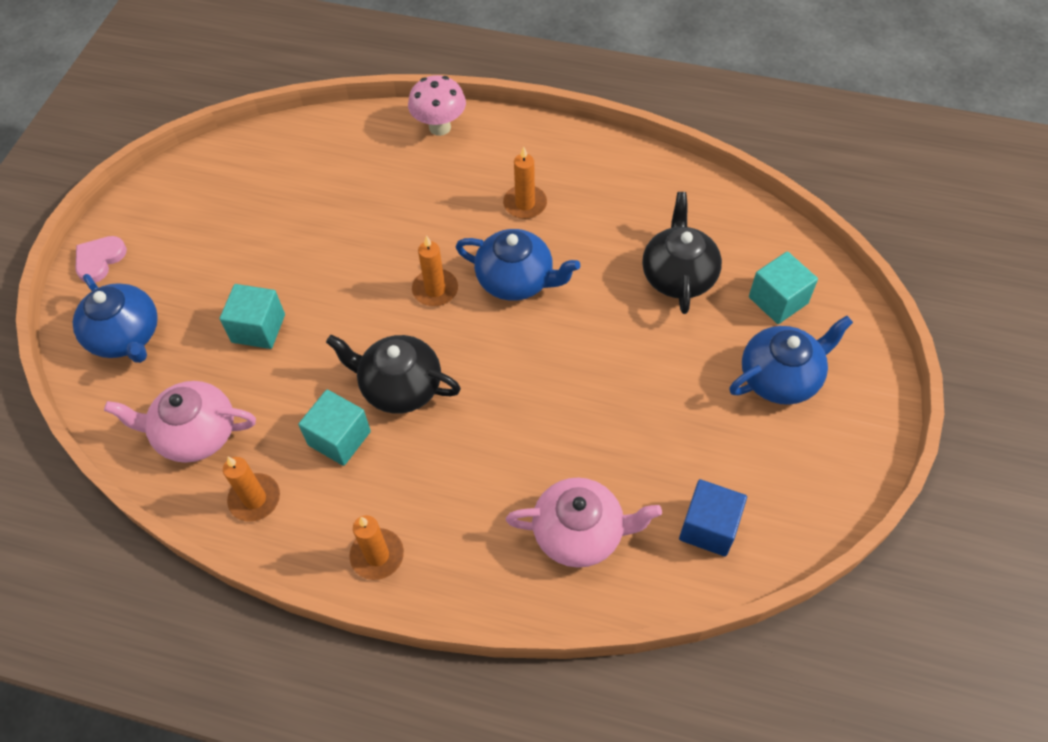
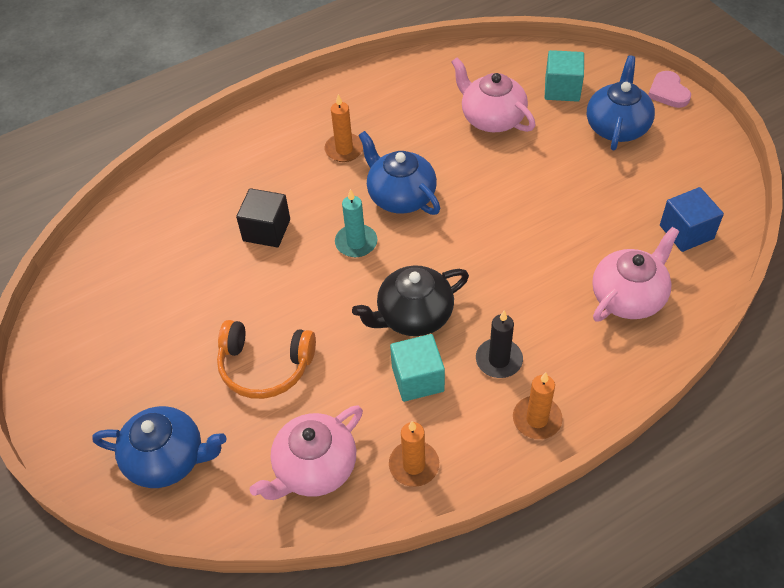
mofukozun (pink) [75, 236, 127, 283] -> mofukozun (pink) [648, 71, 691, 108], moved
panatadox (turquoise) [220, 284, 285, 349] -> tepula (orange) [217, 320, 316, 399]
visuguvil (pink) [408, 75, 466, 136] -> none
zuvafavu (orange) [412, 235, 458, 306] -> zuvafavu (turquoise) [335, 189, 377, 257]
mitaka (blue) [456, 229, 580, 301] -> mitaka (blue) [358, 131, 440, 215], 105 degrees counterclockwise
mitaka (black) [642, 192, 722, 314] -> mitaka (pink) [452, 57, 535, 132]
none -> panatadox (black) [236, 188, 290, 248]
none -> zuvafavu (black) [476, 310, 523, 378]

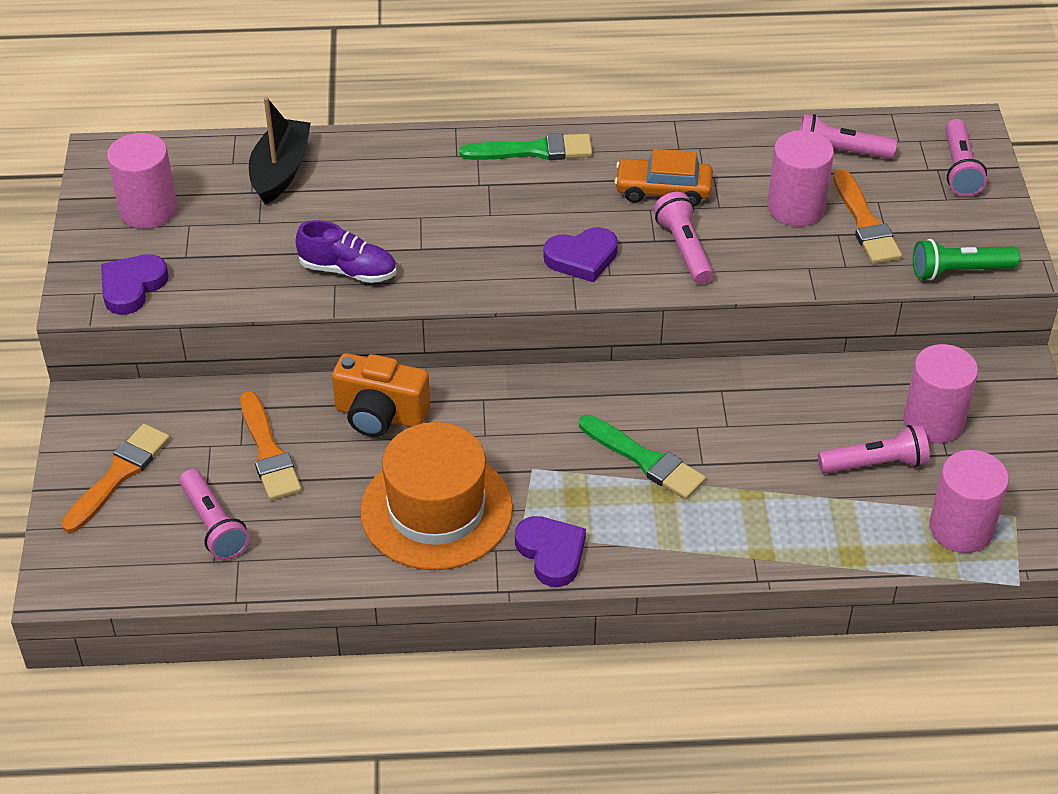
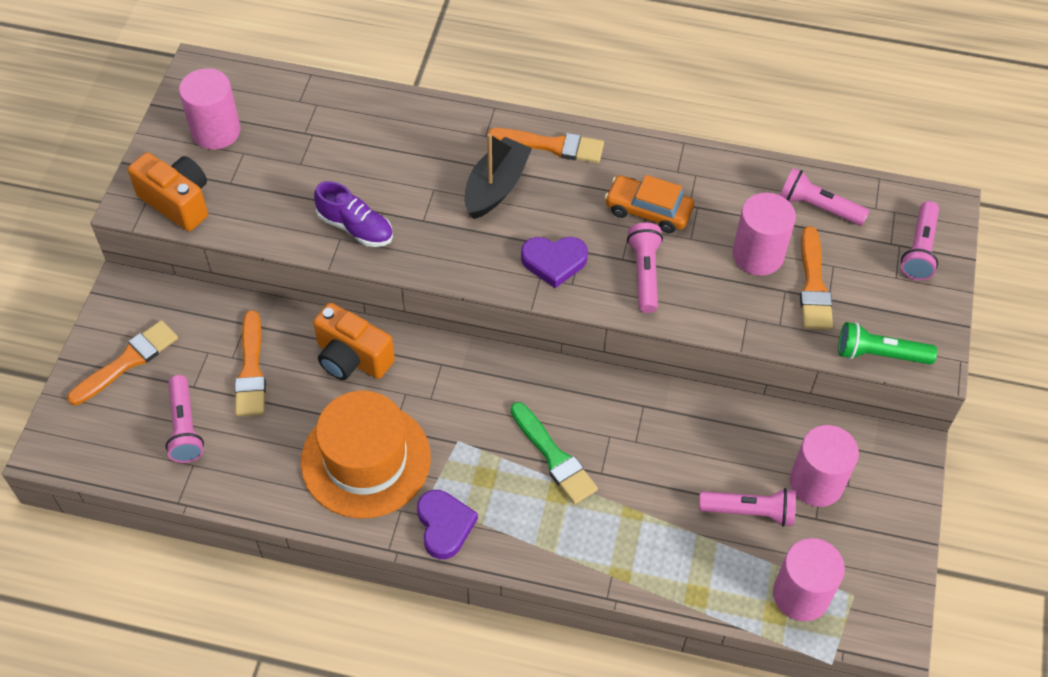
mofukozun (purple) [101, 254, 168, 315] -> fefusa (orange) [128, 152, 208, 231]
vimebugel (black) [249, 97, 311, 205] -> vimebugel (black) [465, 133, 532, 219], moved
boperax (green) [459, 133, 592, 160] -> boperax (orange) [488, 128, 604, 163]

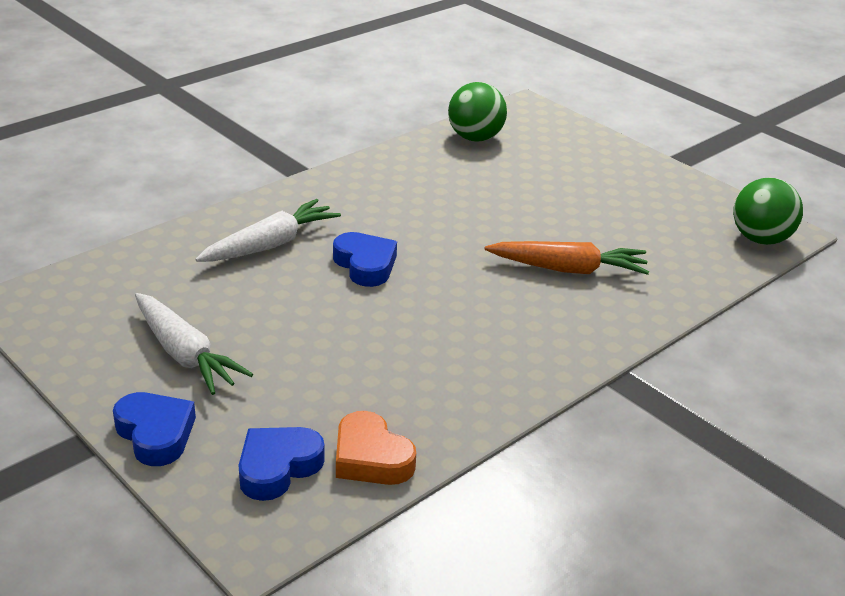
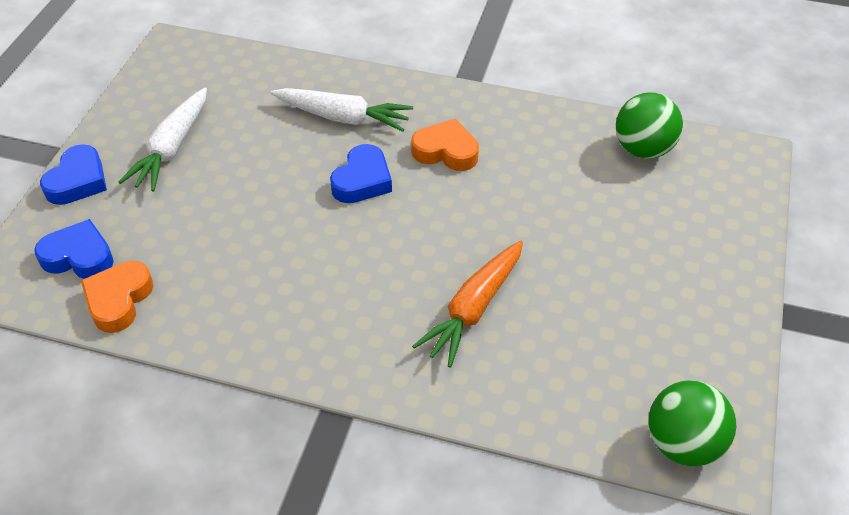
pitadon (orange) [484, 241, 649, 275] -> pitadon (orange) [412, 241, 523, 368], 60 degrees clockwise
none -> mofukozun (orange) [411, 119, 479, 171]

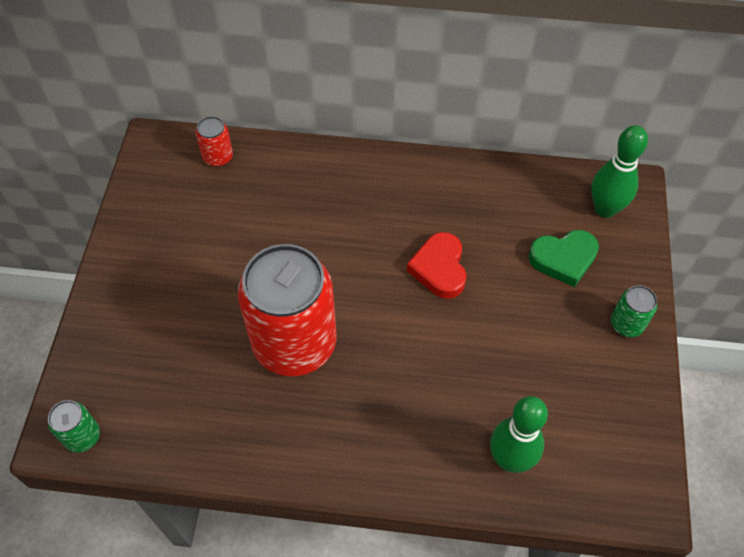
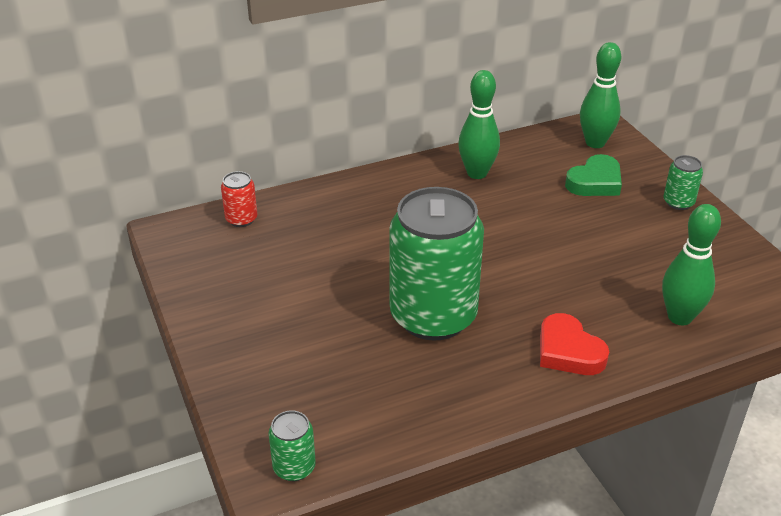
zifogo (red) [238, 244, 336, 376] -> zifogo (green) [390, 187, 484, 341]
mofukozun (red) [407, 232, 466, 299] -> mofukozun (red) [540, 313, 609, 375], moved
none -> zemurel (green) [458, 70, 500, 179]

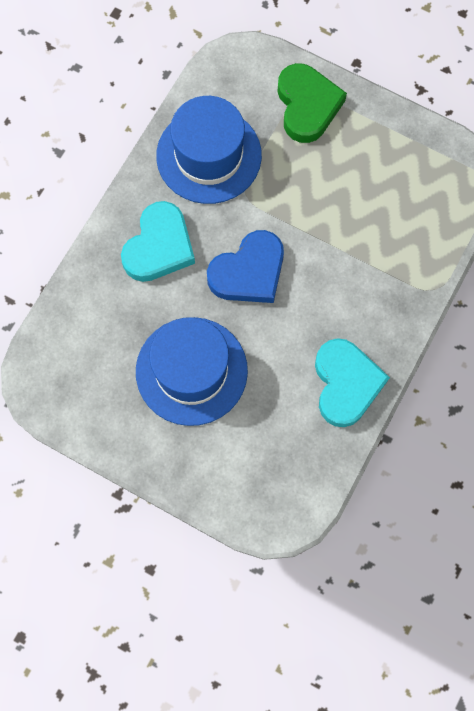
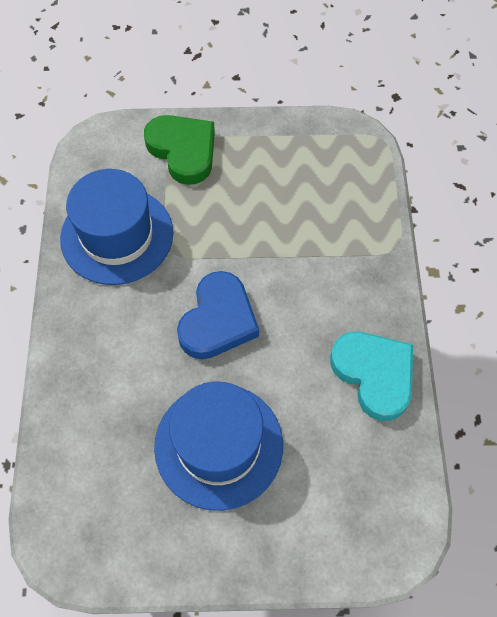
mofukozun (turquoise) [121, 201, 195, 282] -> none

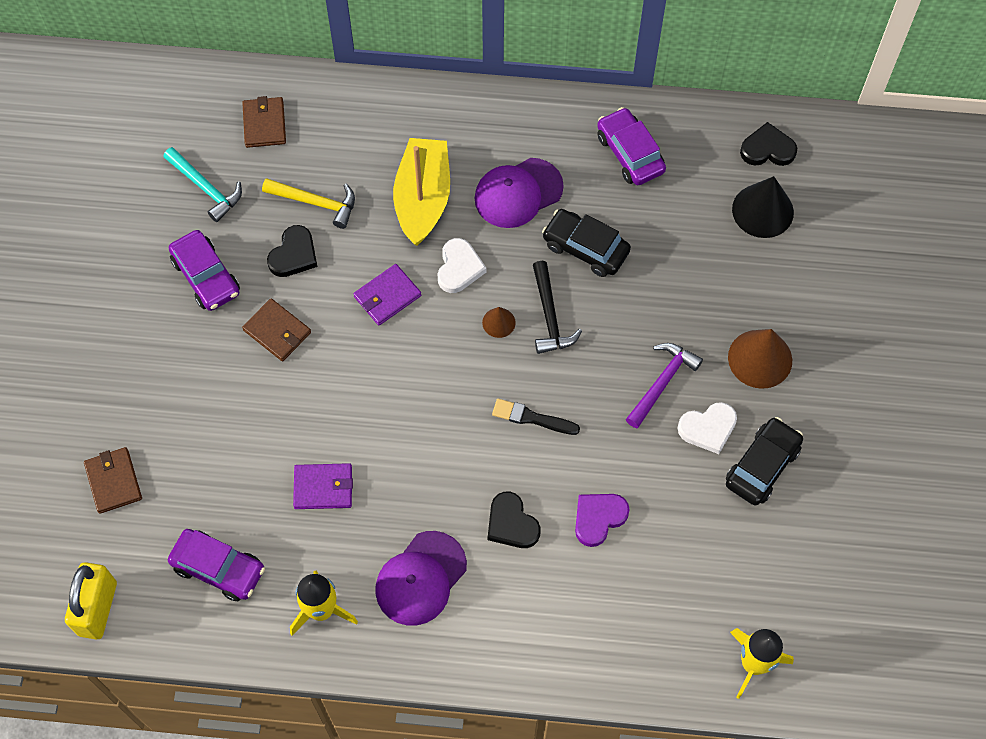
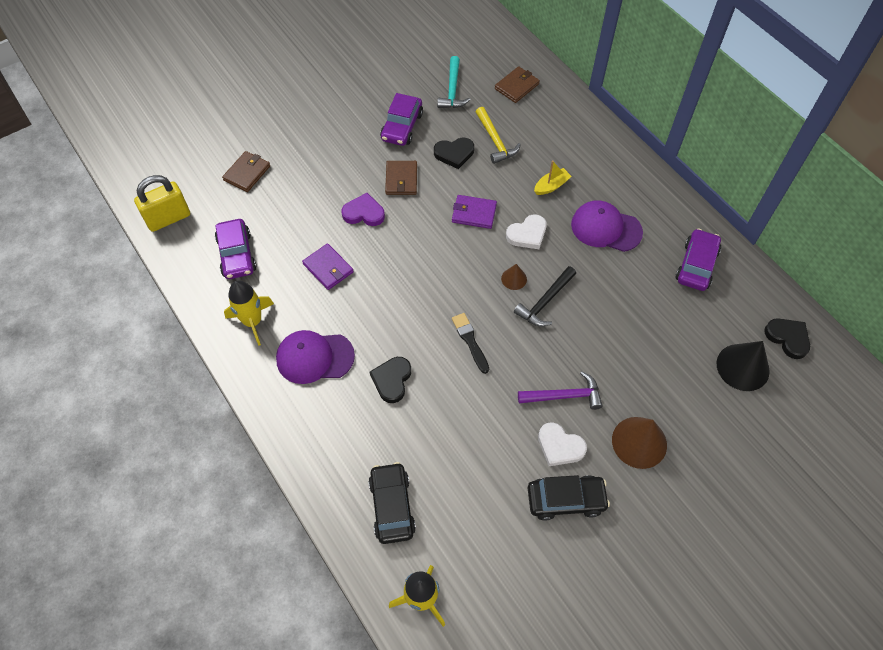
vimebugel (yellow) [393, 138, 450, 246] -> vimebugel (yellow) [534, 160, 572, 195], x0.47
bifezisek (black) [542, 209, 631, 277] -> bifezisek (black) [368, 462, 416, 544], moved
mofukozun (purple) [575, 494, 630, 547] -> mofukozun (purple) [341, 193, 385, 226], moved

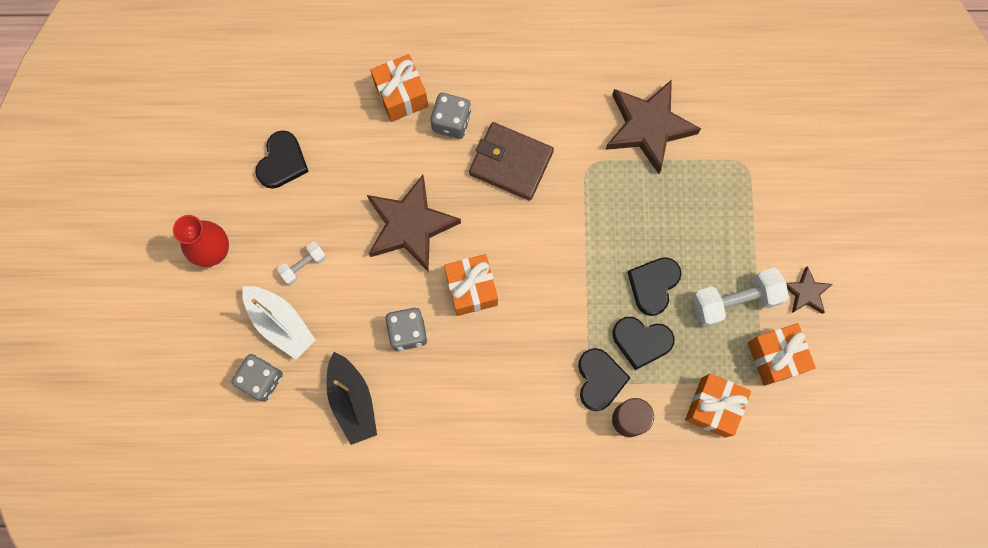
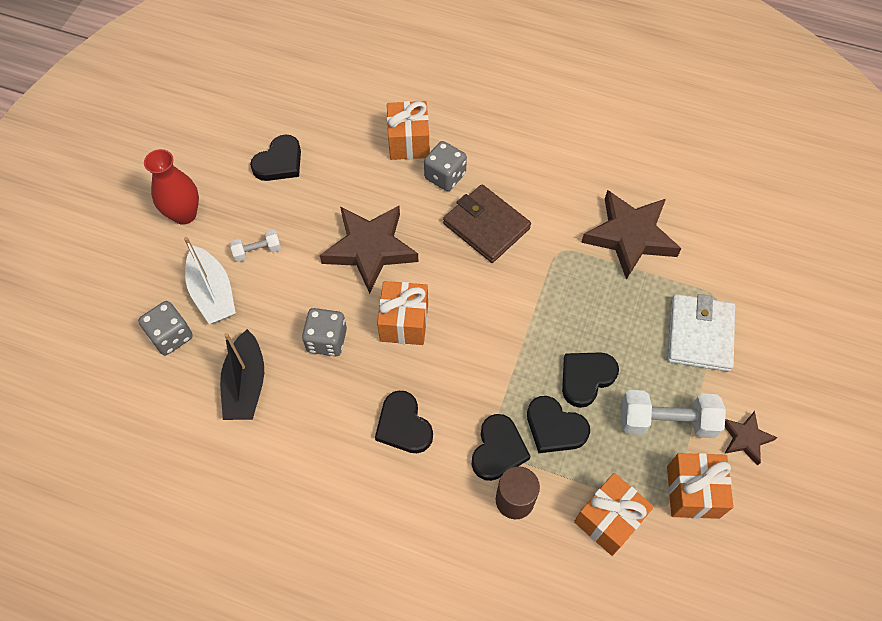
none -> mofukozun (black) [375, 391, 433, 453]
none -> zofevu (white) [667, 294, 735, 372]

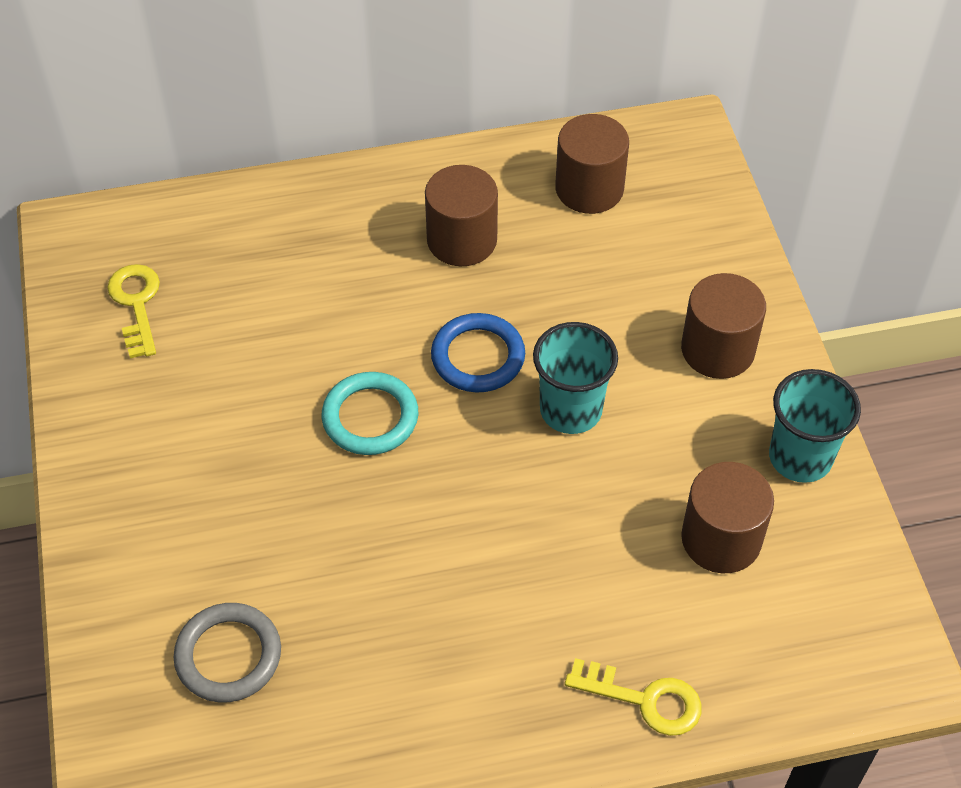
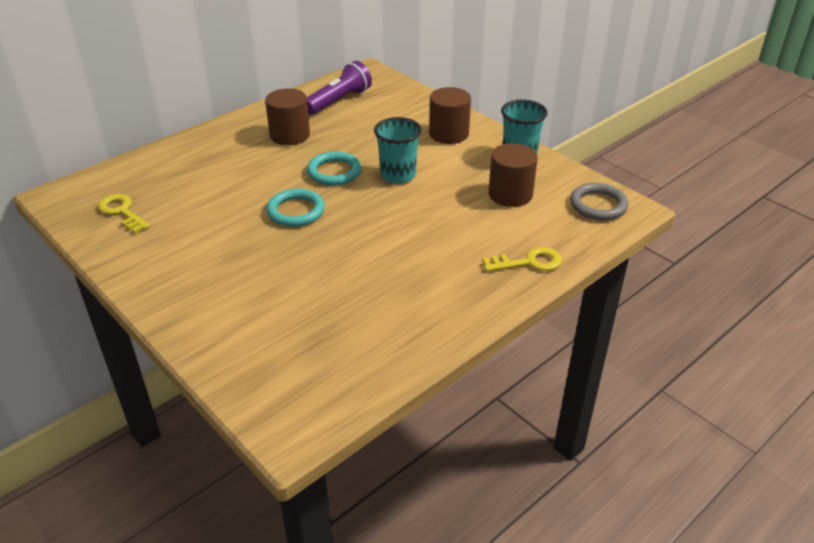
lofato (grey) [173, 603, 281, 702] -> lofato (grey) [570, 183, 628, 220], moved
lofato (blue) [431, 313, 525, 392] -> lofato (turquoise) [307, 151, 361, 186]
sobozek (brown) [555, 114, 629, 214] -> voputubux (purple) [307, 61, 372, 115]

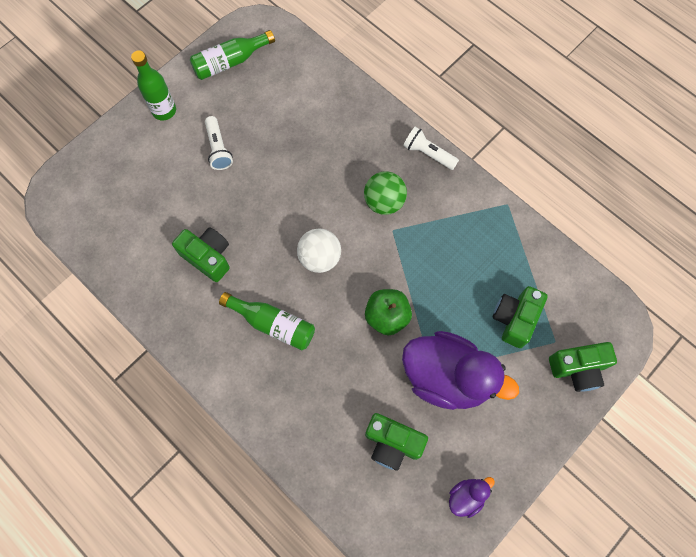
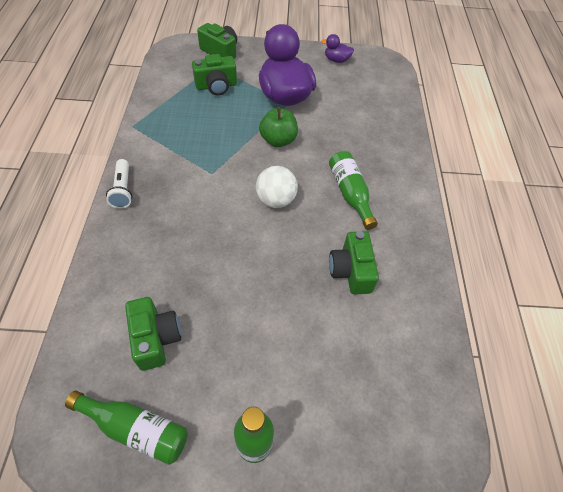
voputubux (white) [205, 116, 233, 170] -> none
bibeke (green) [364, 171, 407, 215] -> none
fefusa (green) [365, 413, 428, 471] -> fefusa (green) [125, 297, 181, 371], moved

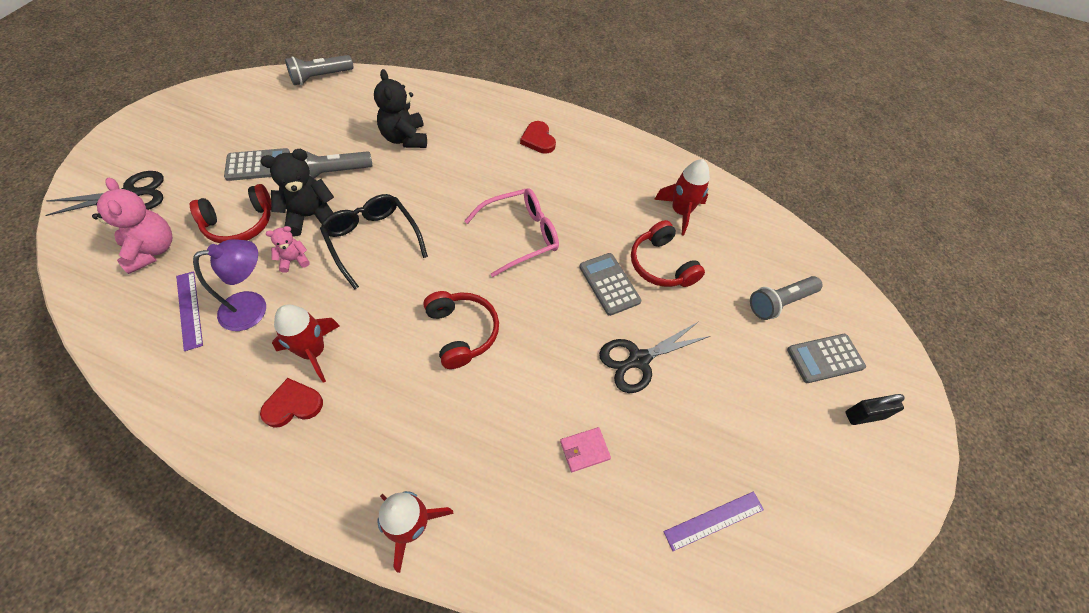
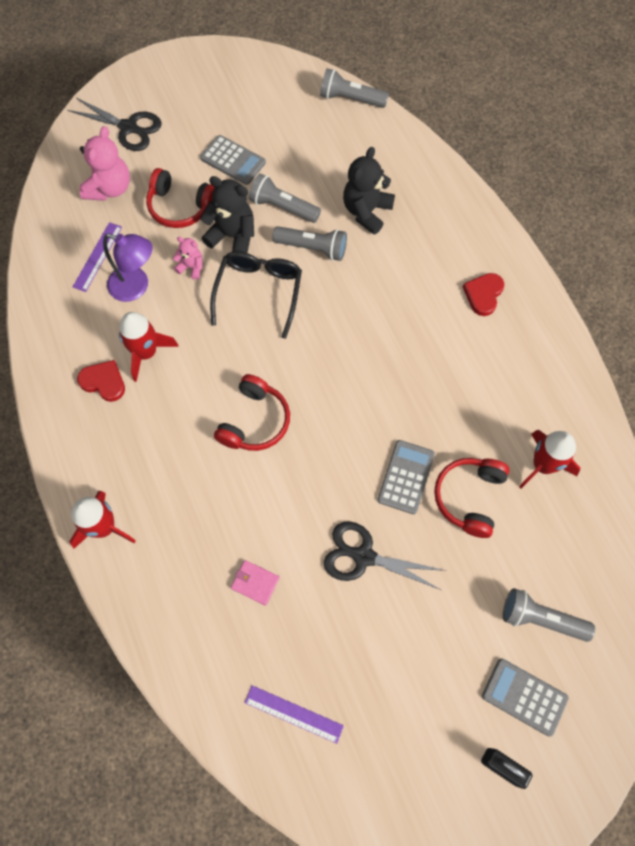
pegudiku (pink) [465, 188, 559, 277] -> none
none -> voputubux (grey) [272, 226, 347, 261]

